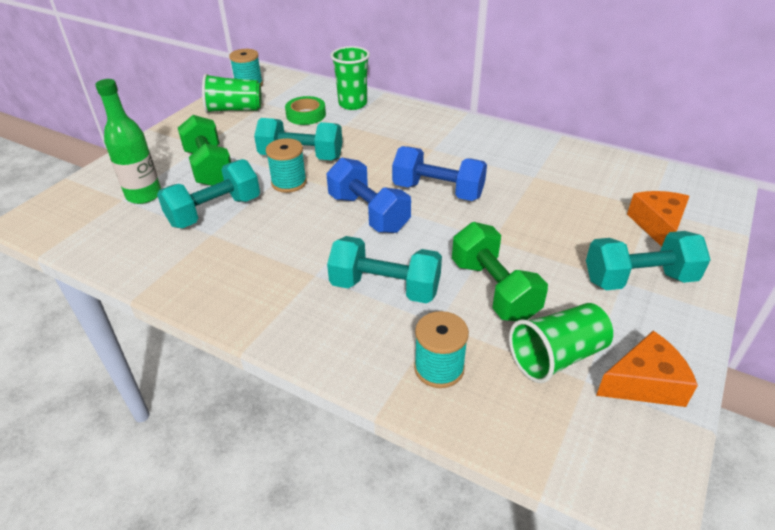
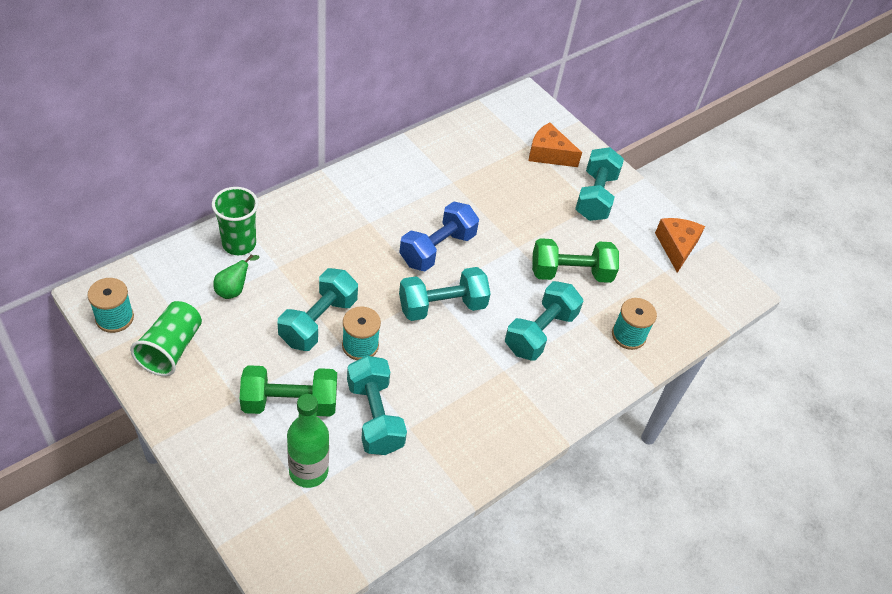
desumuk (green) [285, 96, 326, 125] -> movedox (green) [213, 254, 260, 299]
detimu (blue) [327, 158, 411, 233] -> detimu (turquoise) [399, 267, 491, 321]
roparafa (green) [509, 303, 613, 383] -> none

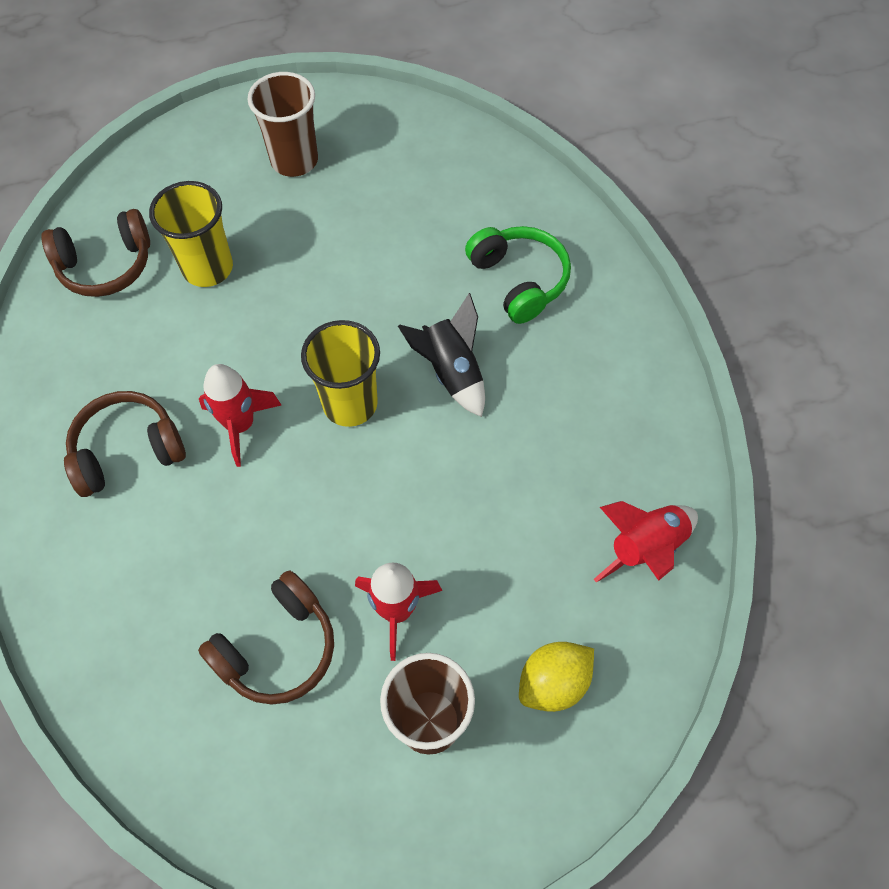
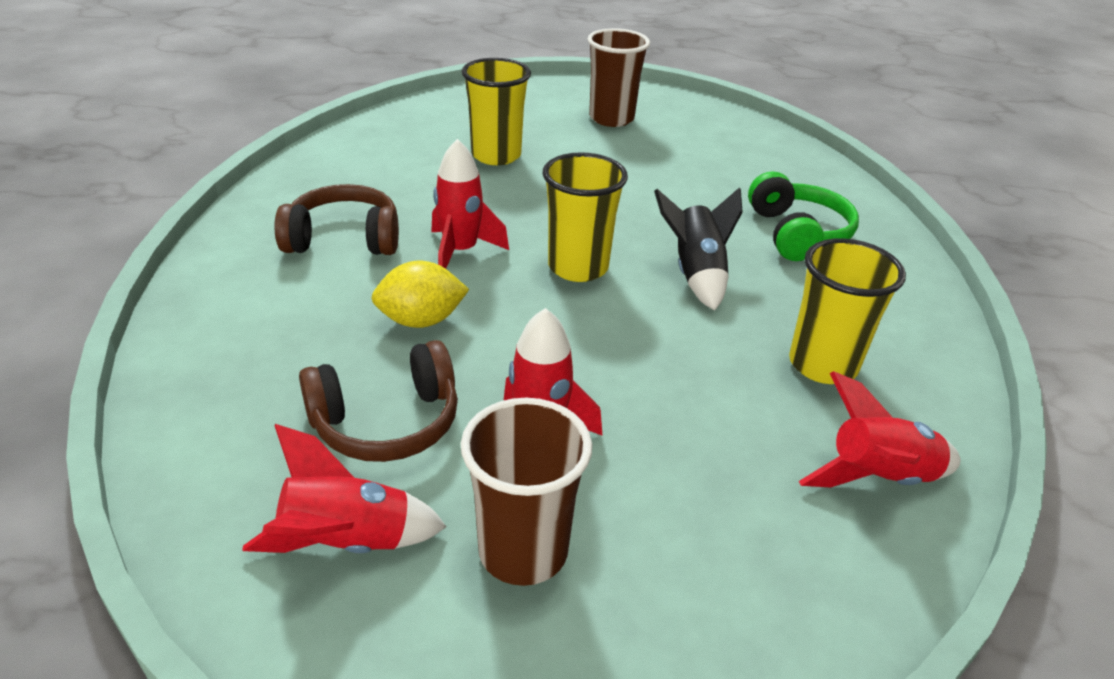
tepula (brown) [41, 209, 150, 297] -> none
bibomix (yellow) [519, 642, 594, 712] -> bibomix (yellow) [371, 261, 469, 328], moved
none -> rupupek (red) [242, 424, 447, 553]
none -> roparafa (yellow) [789, 238, 906, 384]

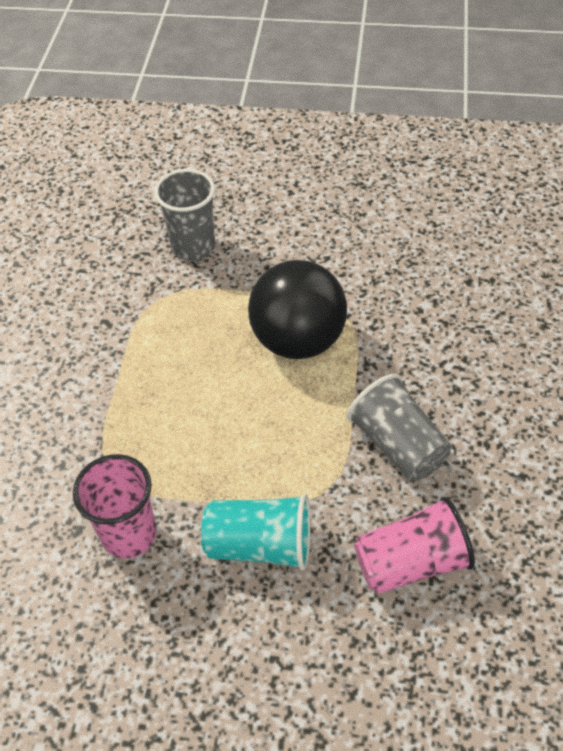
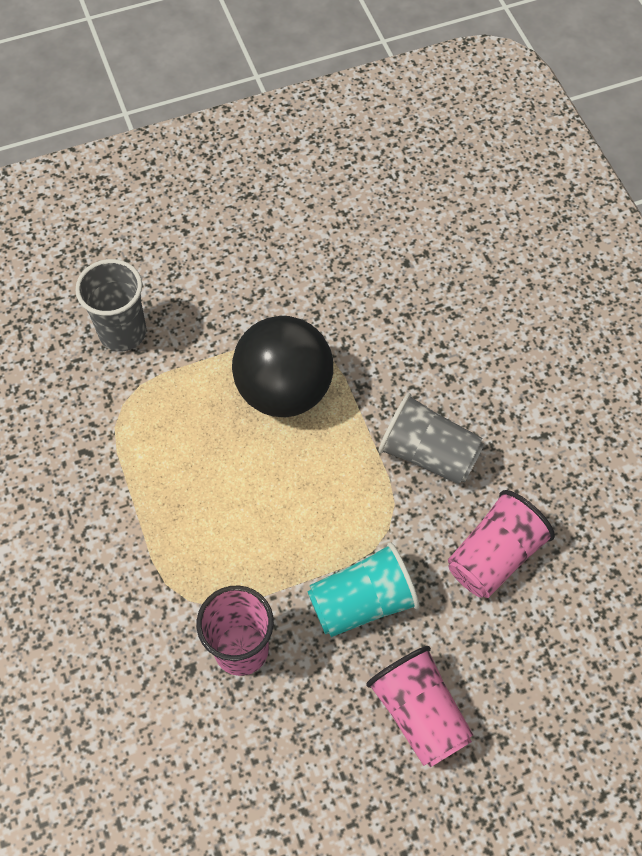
none -> roparafa (pink) [366, 646, 473, 767]

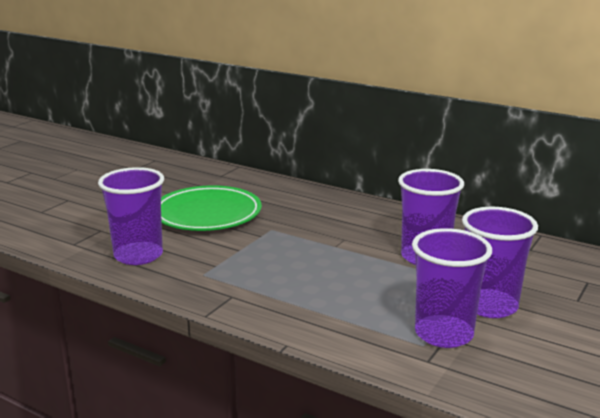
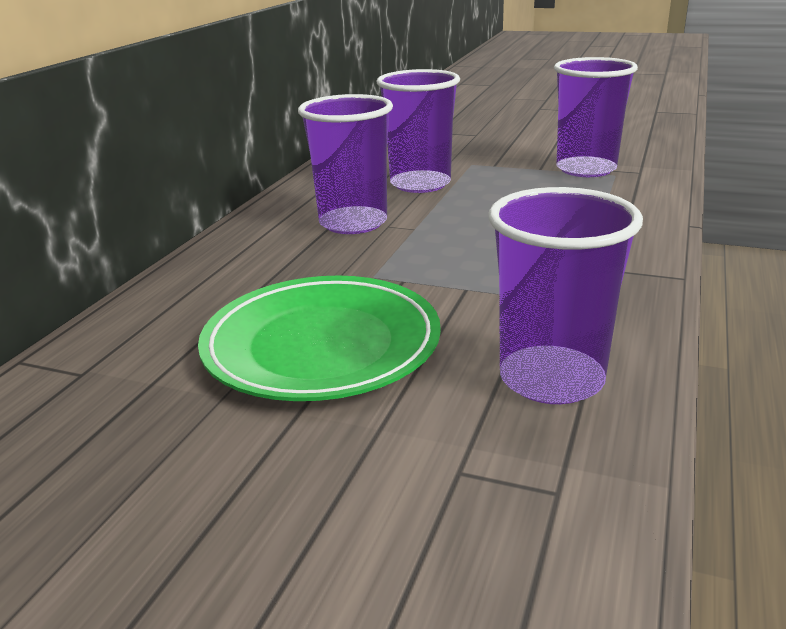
roparafa (purple) [462, 207, 538, 318] -> roparafa (purple) [298, 94, 393, 234], moved

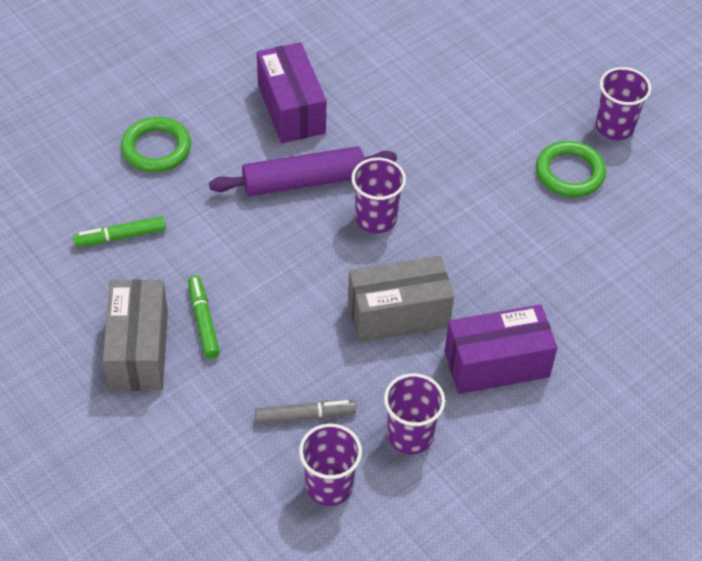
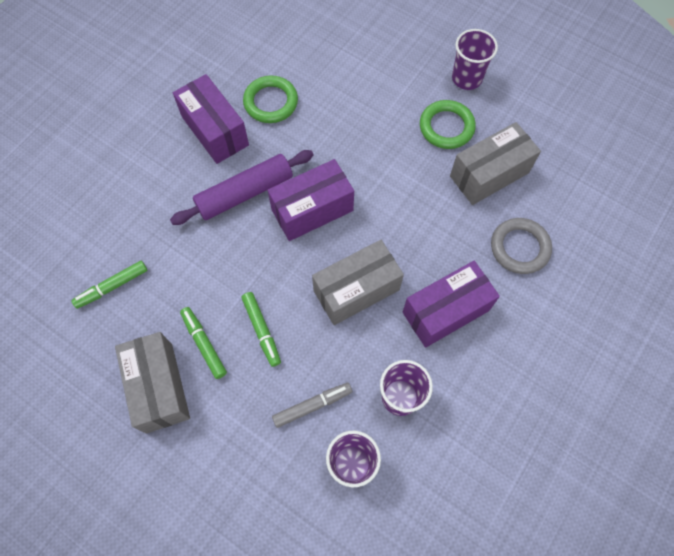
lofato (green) [121, 117, 191, 172] -> lofato (green) [243, 75, 298, 123], moved
roparafa (purple) [351, 158, 406, 234] -> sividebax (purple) [268, 159, 354, 241]
none -> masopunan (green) [241, 292, 281, 367]
none -> sividebax (grey) [450, 122, 541, 205]
none -> lofato (grey) [491, 218, 552, 274]

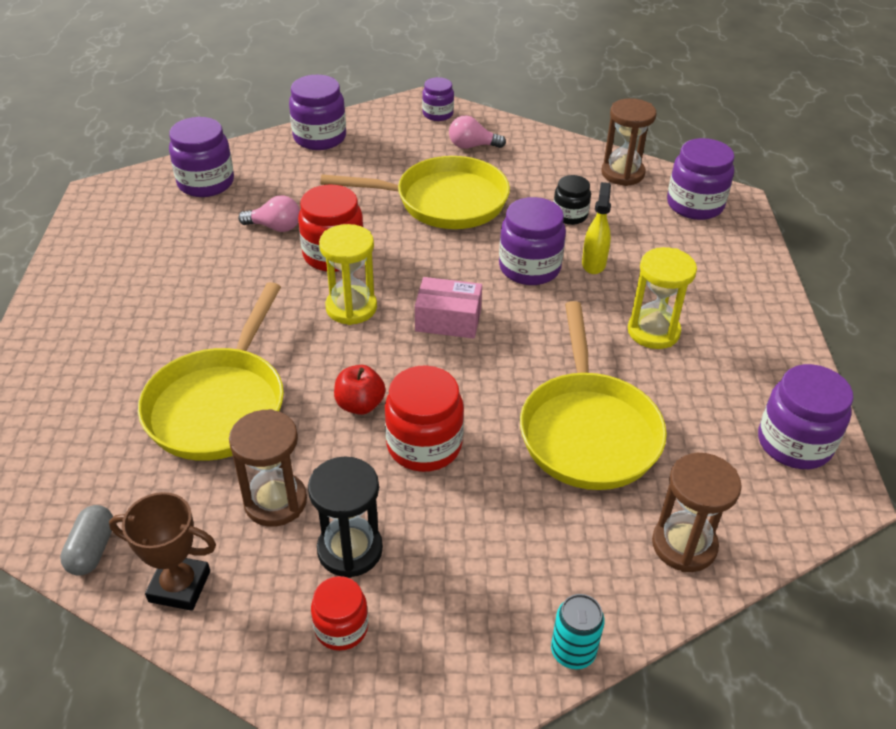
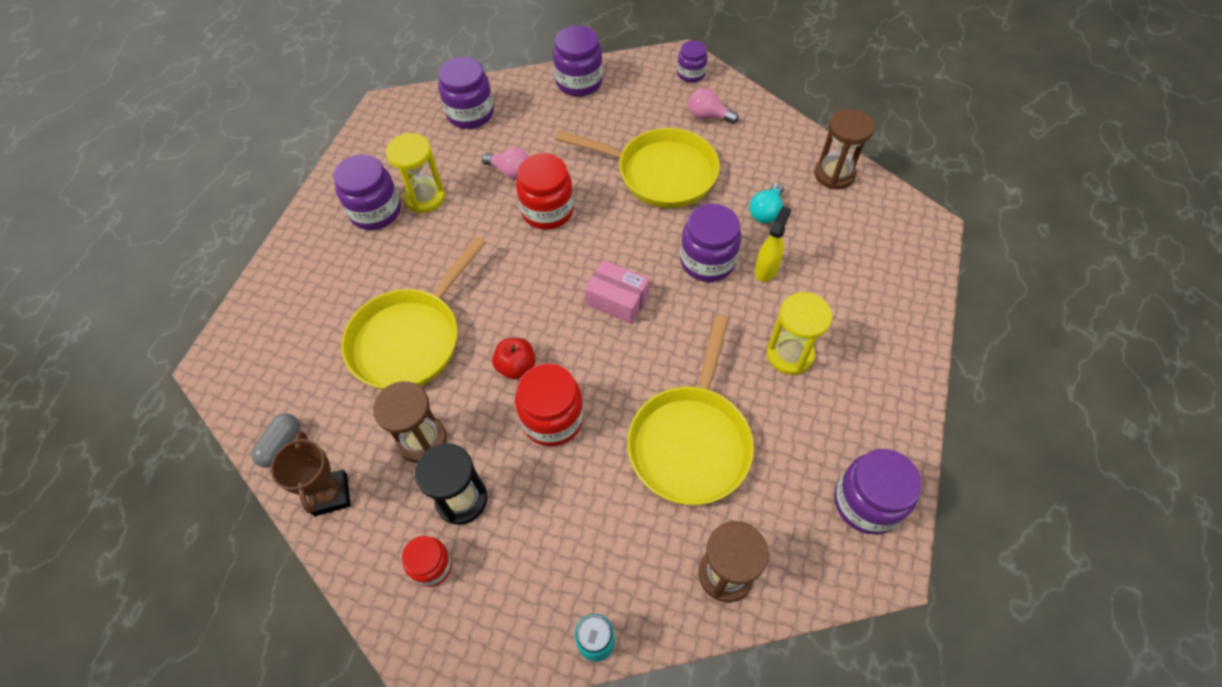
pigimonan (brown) [109, 492, 216, 611] -> pigimonan (brown) [270, 431, 351, 516], 45 degrees clockwise
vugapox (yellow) [319, 224, 377, 325] -> vugapox (yellow) [386, 133, 445, 213], moved
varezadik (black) [554, 175, 591, 225] -> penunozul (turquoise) [749, 183, 784, 224]
varezadik (purple) [667, 138, 734, 220] -> varezadik (purple) [333, 154, 401, 230], moved

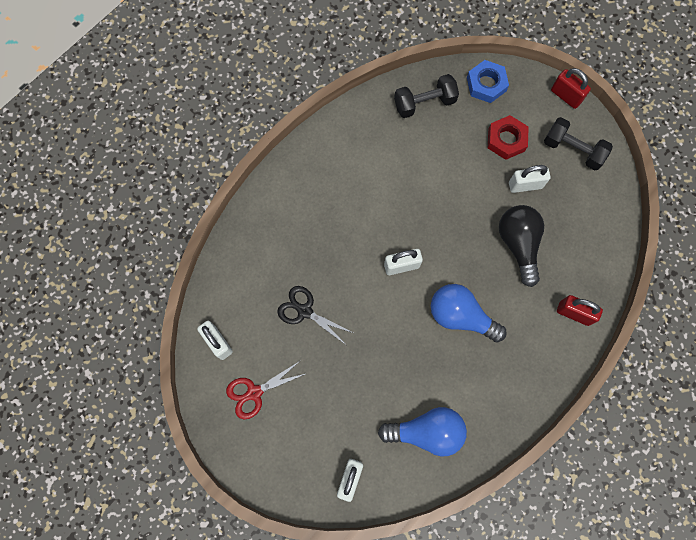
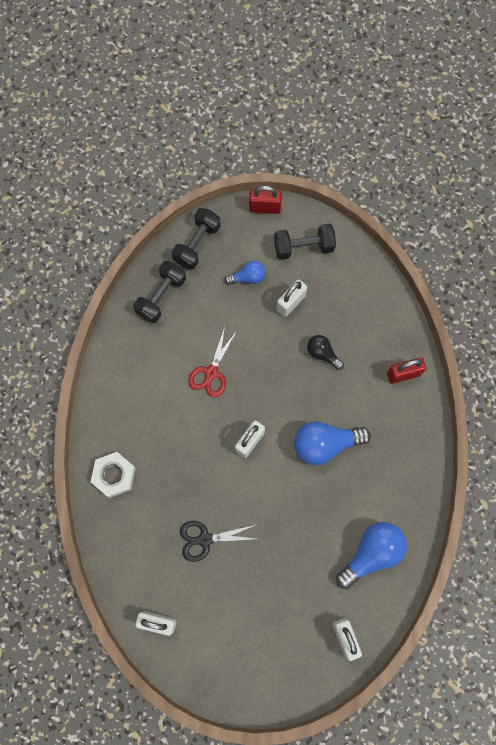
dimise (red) [226, 361, 305, 419] -> dimise (red) [188, 327, 237, 397], moved
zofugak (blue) [467, 60, 509, 103] -> detimu (black) [172, 208, 221, 270]
zofugak (red) [488, 115, 529, 160] -> penunozul (blue) [224, 261, 266, 285]
penunozul (black) [499, 205, 544, 287] -> penunozul (black) [307, 335, 344, 370], x0.57
none -> zofugak (white) [91, 452, 136, 498]

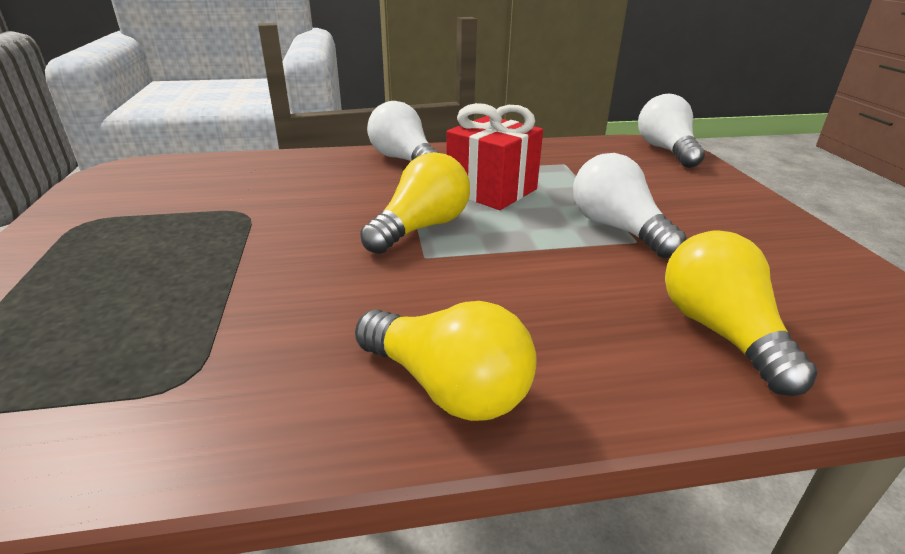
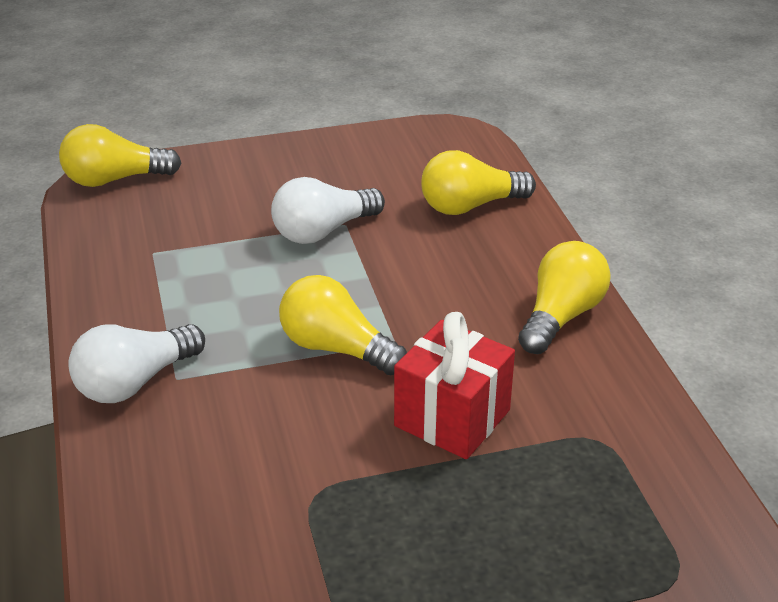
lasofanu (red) [446, 103, 543, 210] -> lasofanu (red) [394, 312, 515, 459], moved
penunozul (white) [638, 94, 705, 168] -> penunozul (yellow) [59, 124, 181, 187]

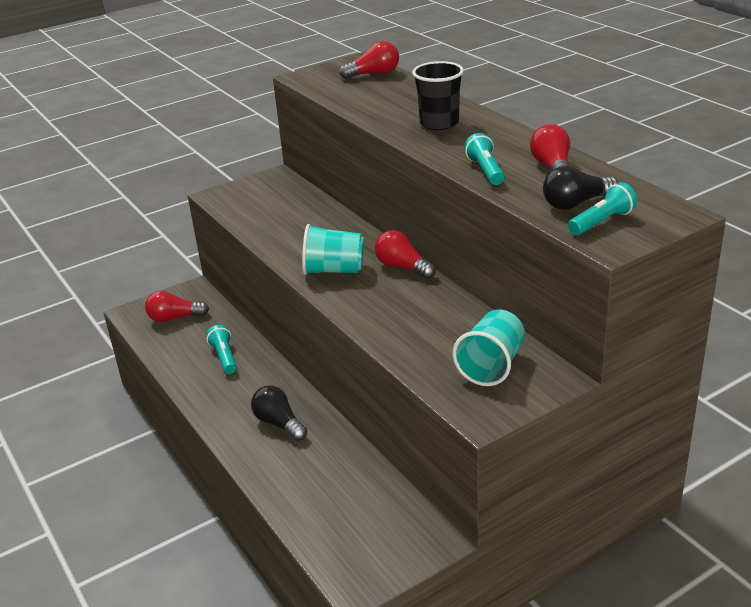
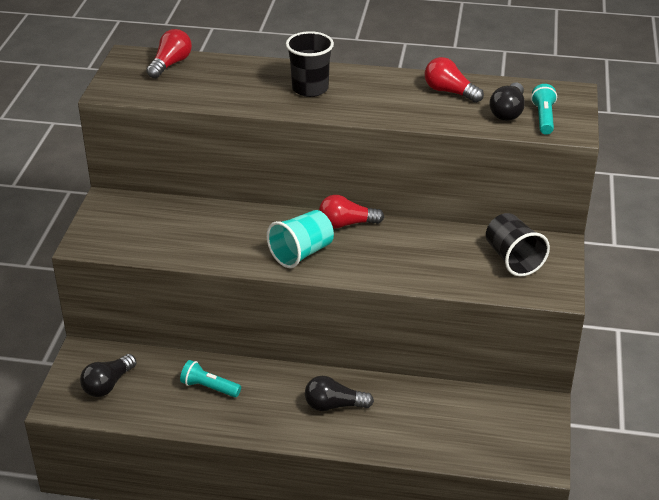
penunozul (red) [145, 291, 209, 322] -> penunozul (black) [80, 354, 136, 397]
roparafa (turquoise) [453, 310, 525, 386] -> roparafa (black) [486, 213, 550, 276]
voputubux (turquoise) [464, 133, 504, 185] -> none

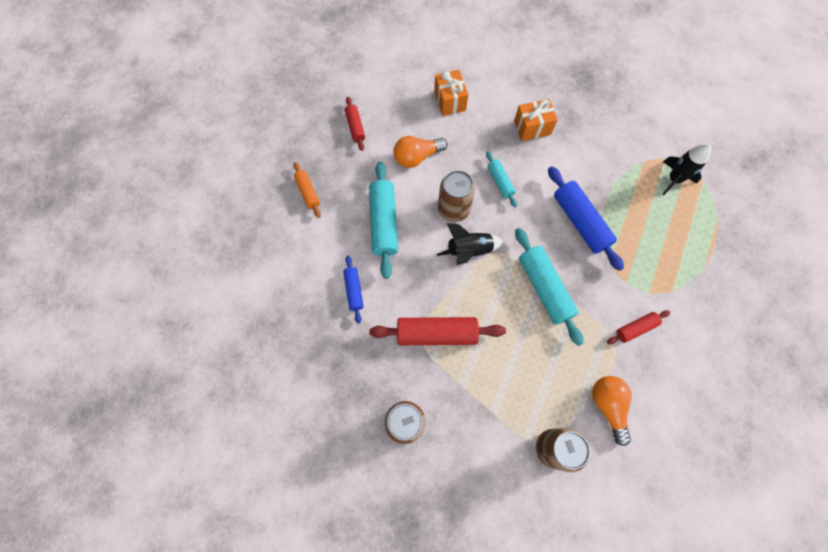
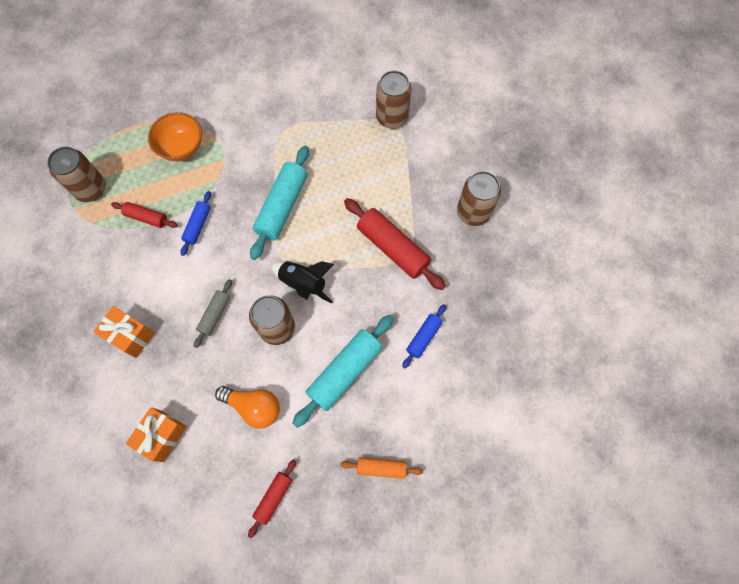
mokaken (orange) [293, 162, 321, 218] -> mokaken (orange) [340, 457, 423, 479], 75 degrees clockwise
mokaken (turquoise) [486, 151, 517, 207] -> mokaken (grey) [194, 279, 232, 348]
mokaken (blue) [548, 166, 624, 271] -> mokaken (blue) [180, 191, 211, 256], x0.55
penunozul (orange) [592, 376, 632, 446] -> none
mokaken (red) [607, 311, 670, 344] -> mokaken (red) [111, 202, 178, 228], moved
rupupek (black) [662, 144, 711, 195] -> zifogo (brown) [47, 147, 106, 202]
none -> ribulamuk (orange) [148, 112, 202, 161]

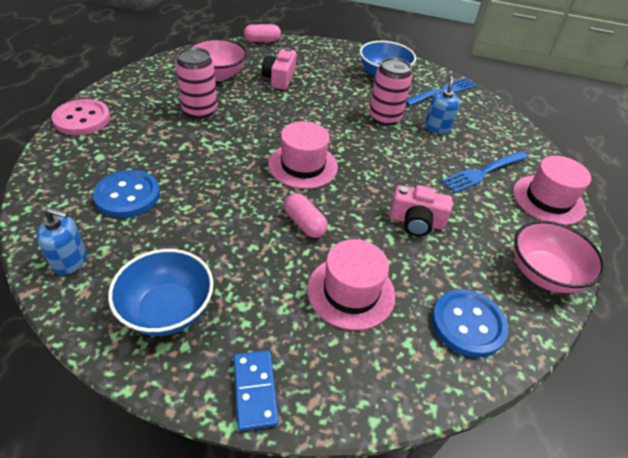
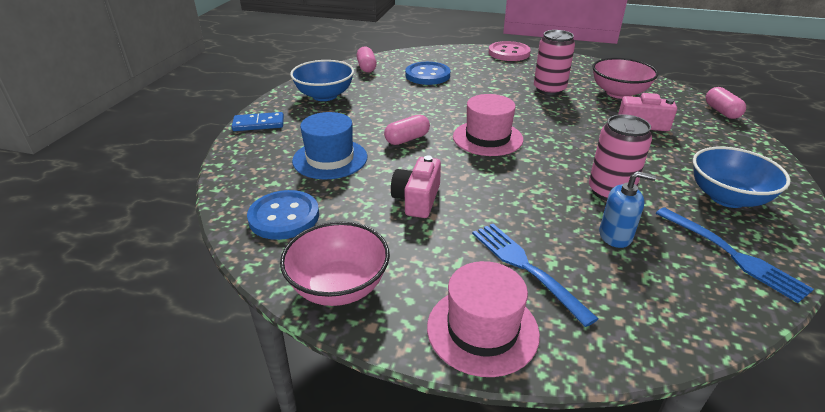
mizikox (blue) [36, 208, 87, 275] -> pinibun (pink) [357, 46, 377, 73]
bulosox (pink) [307, 239, 395, 330] -> bulosox (blue) [292, 112, 367, 179]

